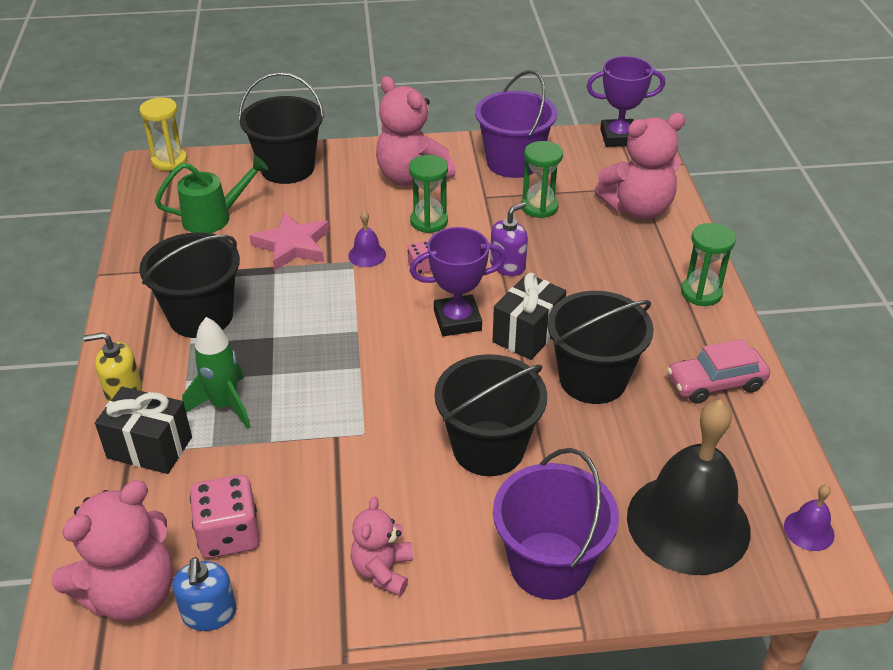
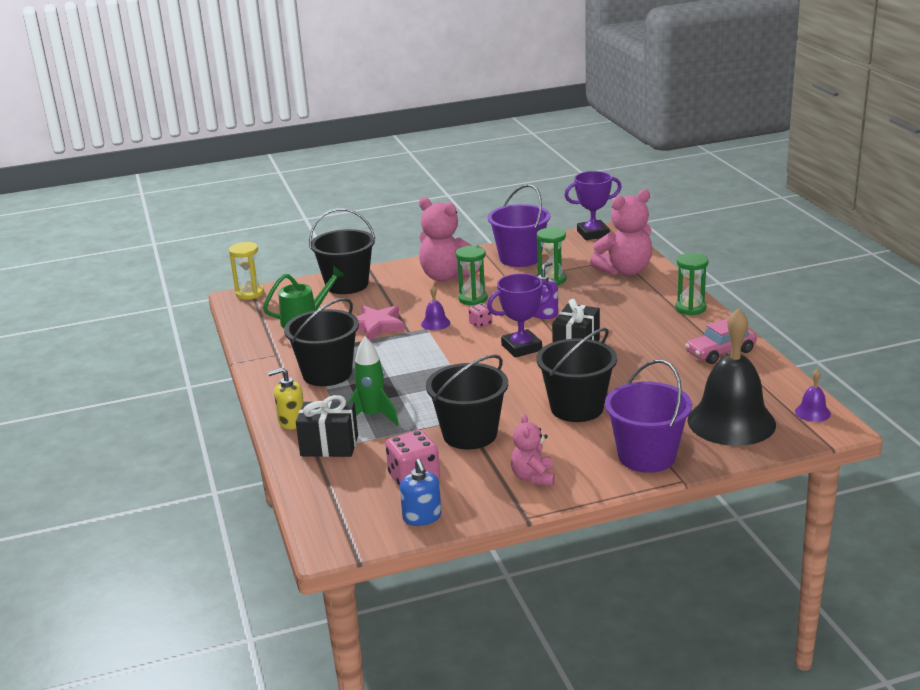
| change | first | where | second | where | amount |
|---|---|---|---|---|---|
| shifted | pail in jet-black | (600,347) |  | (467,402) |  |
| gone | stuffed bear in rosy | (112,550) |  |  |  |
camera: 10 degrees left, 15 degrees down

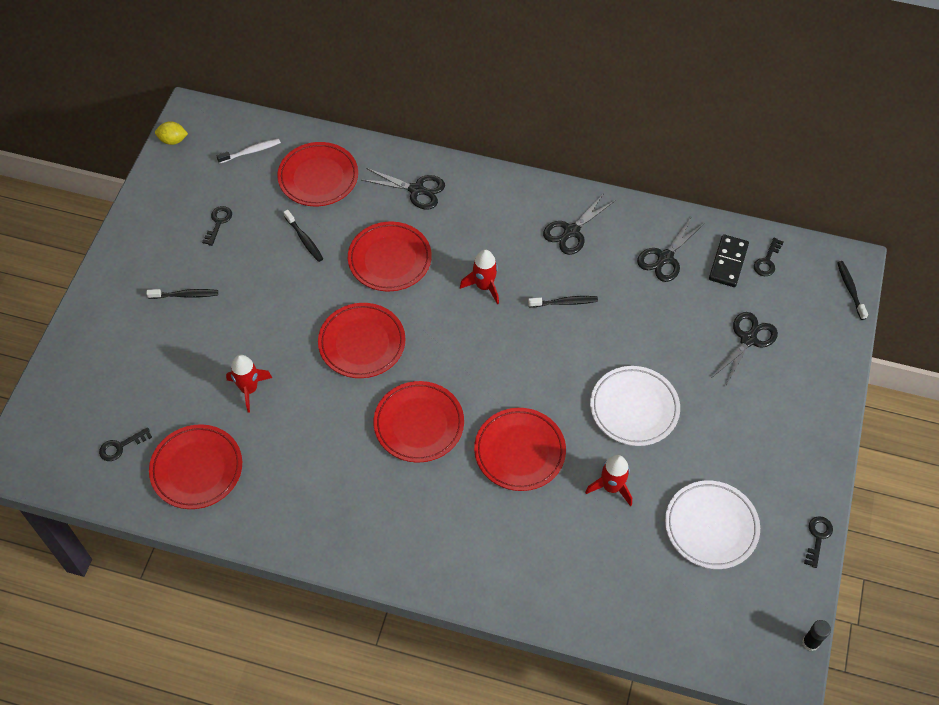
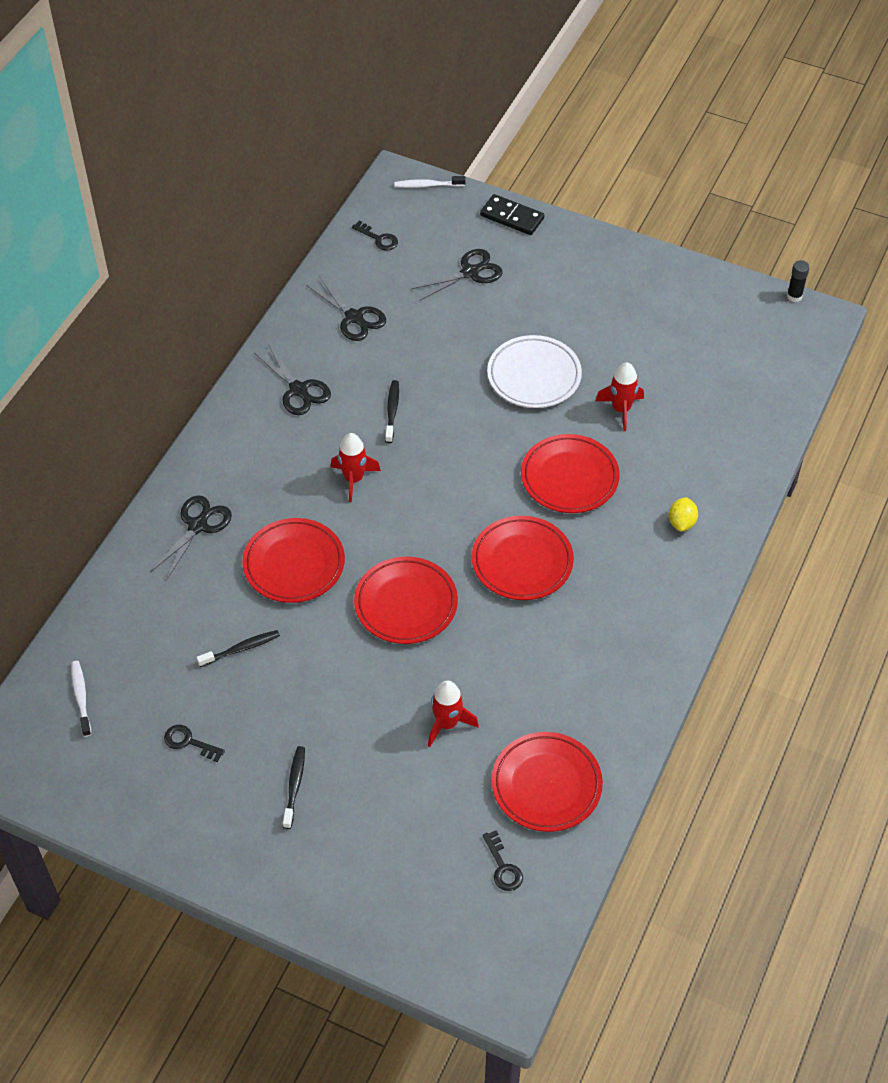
| change | first | where | second | where | amount |
|---|---|---|---|---|---|
| repainted | toothbrush in jet-black | (852,290) | toothbrush in pure white | (430,182) |  |
| rotated | pair of scissors in jet-black | (745,348) |  | (457,275) | 105 degrees clockwise |
| shifted | domino piece in jet-black | (729,260) |  | (512,214) |  |
| shifted | toy lemon in golden | (171,133) |  | (683,514) |  |
| gone | plate in scarlet | (317,174) |  |  |  |
| gone | plate in pure white | (712,524) |  |  |  |
| gone | key in jet-black | (818,542) |  |  |  |
camera: 80 degrees left, 5 degrees down

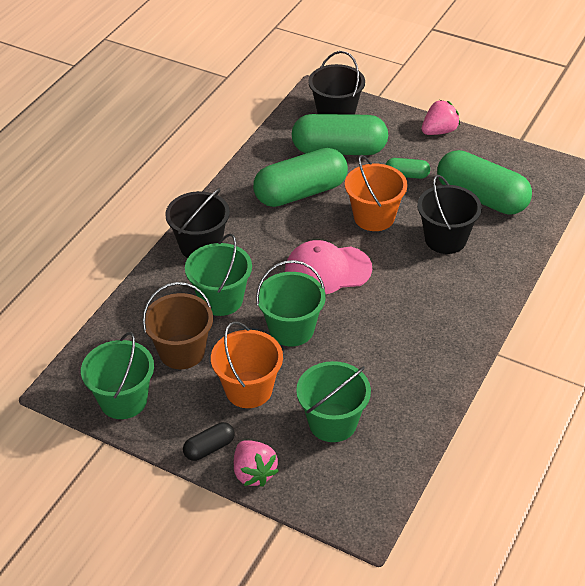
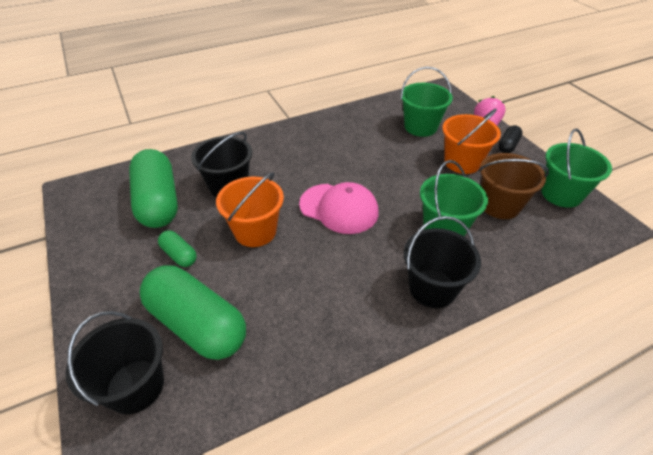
| change | first | where | second | where | amount |
|---|---|---|---|---|---|
| rotated | pill in jet-black | (209,441) |  | (510,139) | 60 degrees counterclockwise |
| gone | pill in green | (300,177) |  |  |  |
| gone | pail in green | (291,303) |  |  |  |
| gone | berry in rosy | (441,117) |  |  |  |
camera: 145 degrees left, 0 degrees up

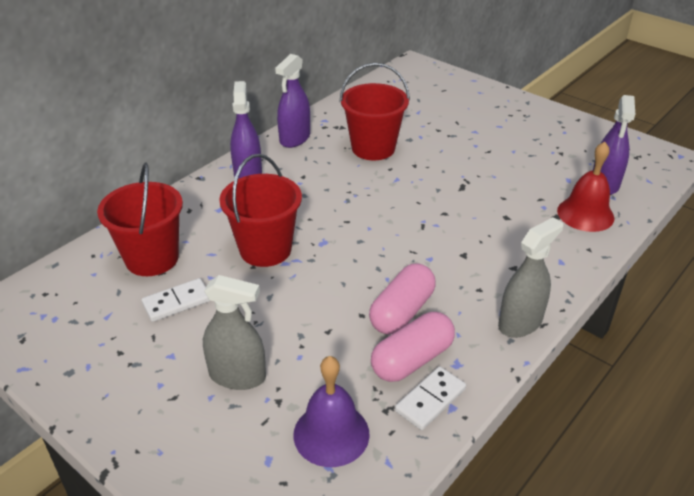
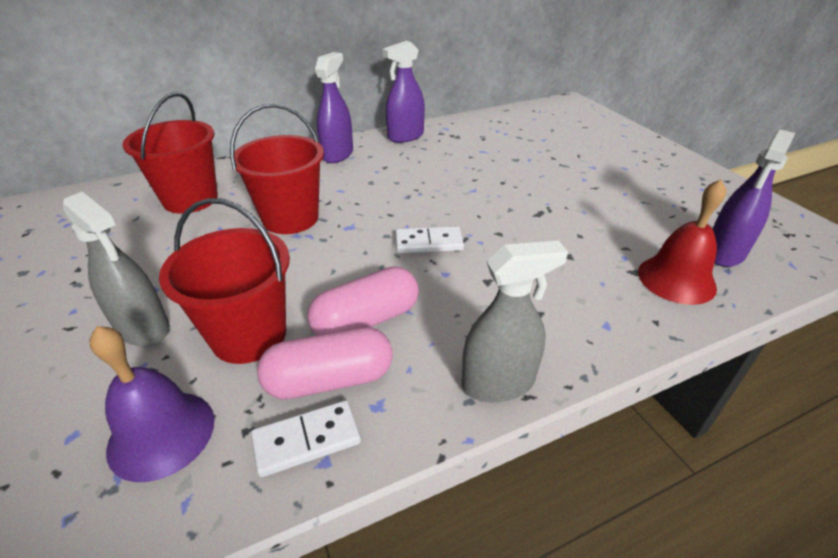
| change | first | where | second | where | amount |
|---|---|---|---|---|---|
| shifted | pail in scarlet | (374,111) |  | (224,281) |  |
| shifted | domino piece in pure white | (176,300) |  | (429,239) |  |
camera: 25 degrees right, 0 degrees up

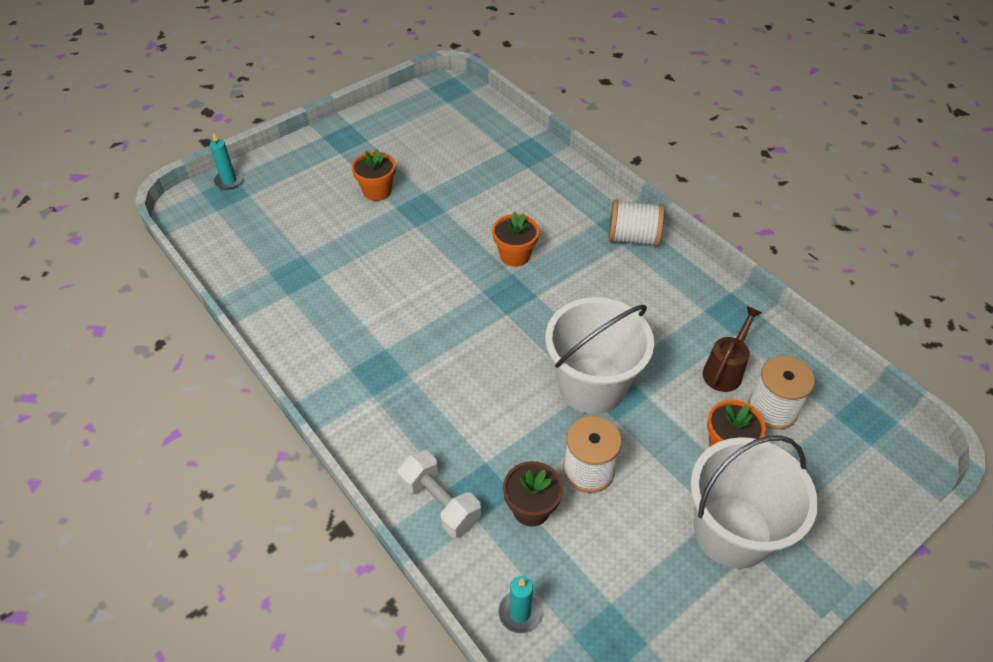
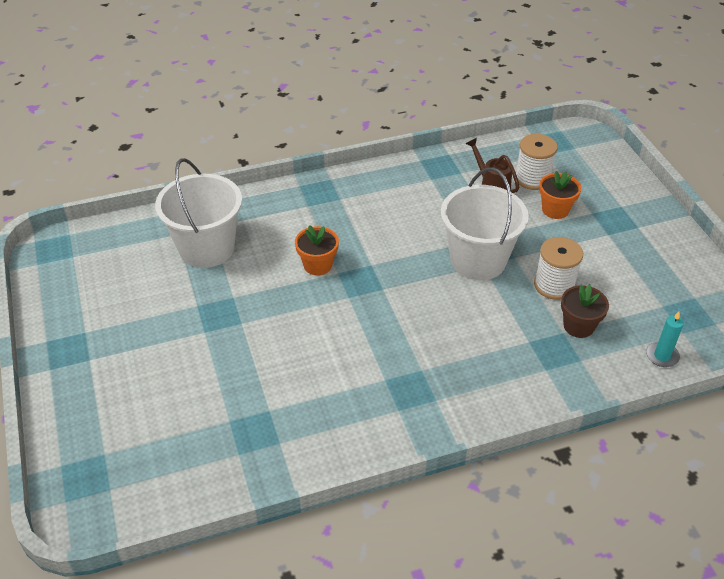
| change | first | where | second | where | amount |
|---|---|---|---|---|---|
| shifted | pail in pure white | (754,502) |  | (198,213) |  |
| gone | wax candle in aqua | (226,161) |  |  |  |
| gone | plant pot in orange-coloured | (374,175) |  |  |  |
| gone | hand weight in pure white | (439,493) |  |  |  |
| gone | bobbin in pure white | (636,223) |  |  |  |
camera: 70 degrees left, 5 degrees down

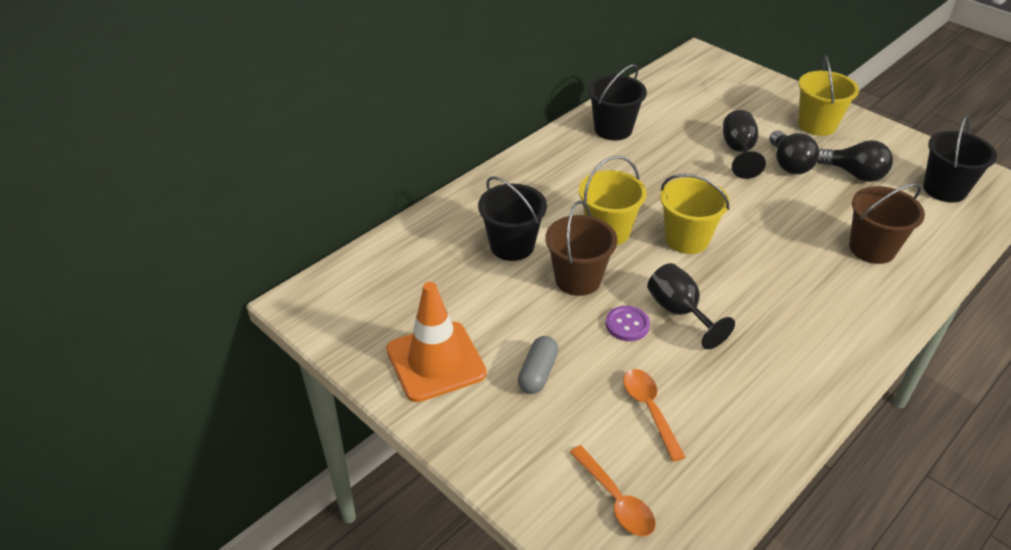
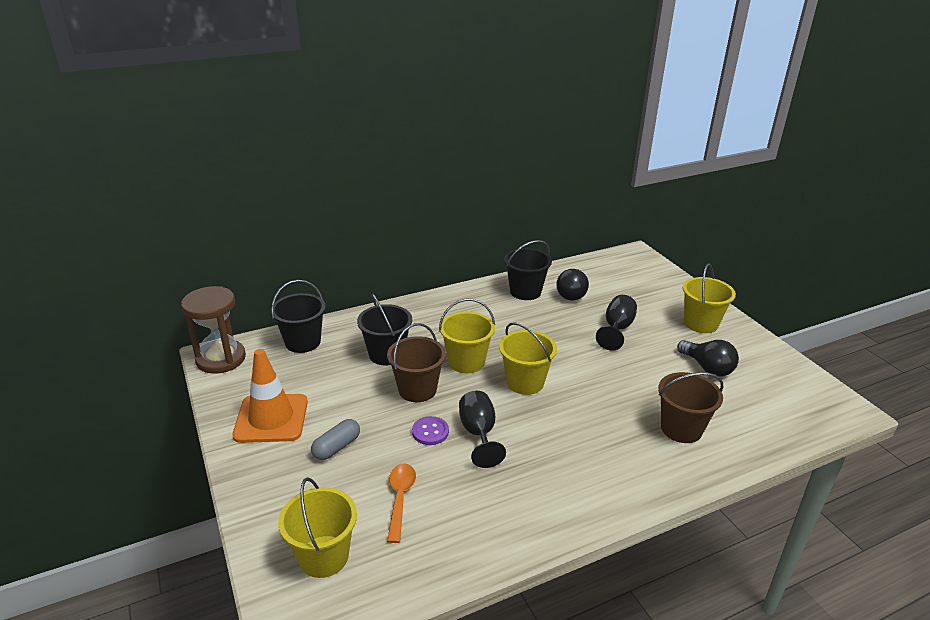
| change | first | where | second | where | amount |
|---|---|---|---|---|---|
| new |  |  | sandglass in dark brown | (213,330) |  |
| shifted | pail in jet-black | (960,159) |  | (298,316) |  |
| swapped | spoon in orange-coloured | (613,490) | pail in golden | (317,527) |  |
| shifted | bulb in jet-black | (794,152) |  | (573,284) |  |
camera: 20 degrees right, 10 degrees down

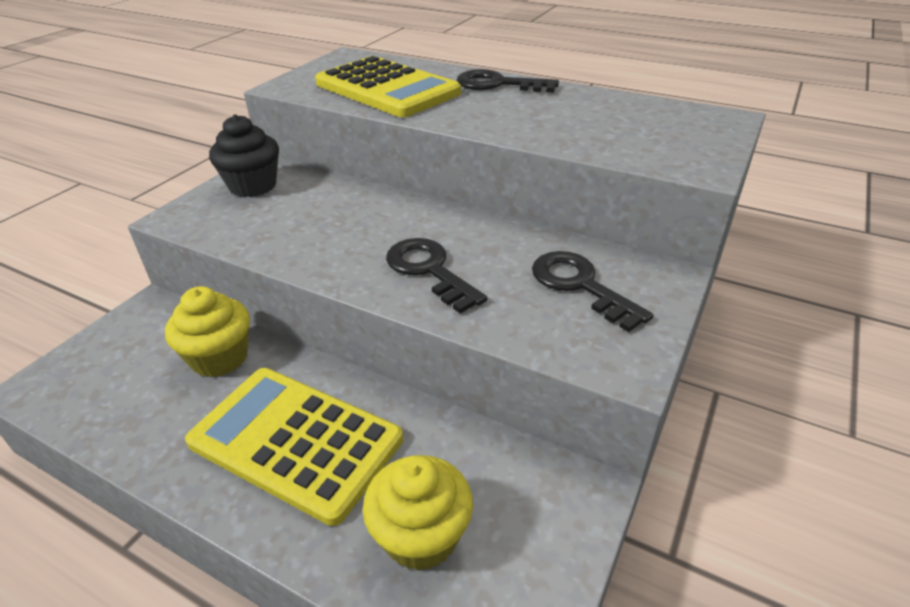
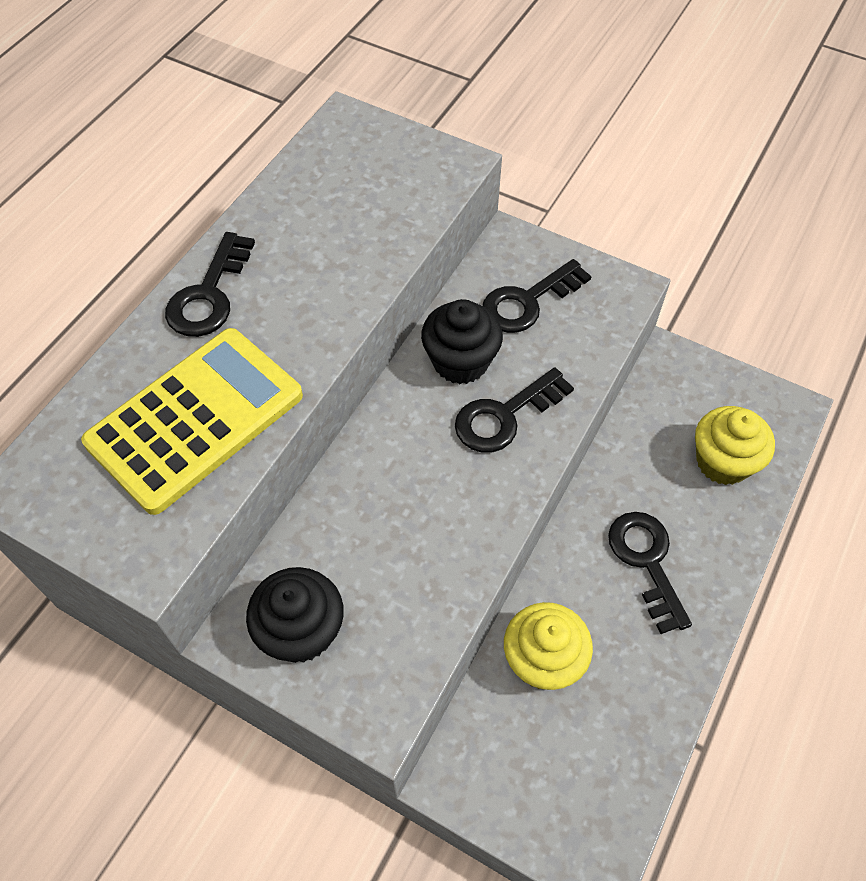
| change | first | where | second | where | amount |
|---|---|---|---|---|---|
| new |  |  | cupcake in jet-black | (462,341) |  |
| swapped | calculator in golden | (294,447) | key in jet-black | (650,573) |  |
camera: 90 degrees left, 20 degrees up

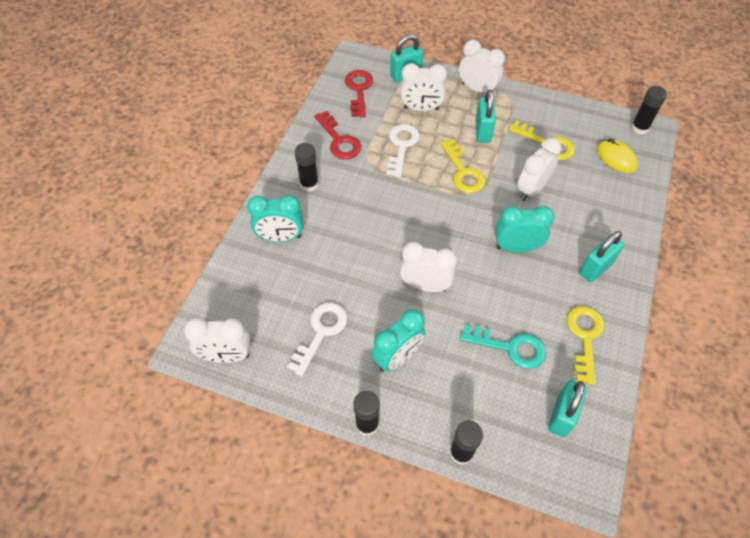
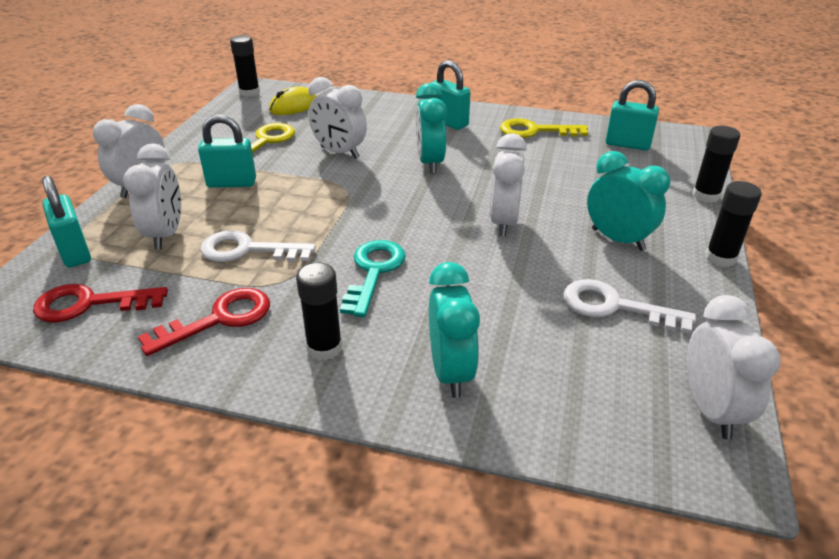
| change | first | where | second | where | amount |
|---|---|---|---|---|---|
| shifted | key in aqua | (503,346) |  | (373,278) |  |
| gone | key in golden | (463,166) |  |  |  |
camera: 95 degrees left, 20 degrees down

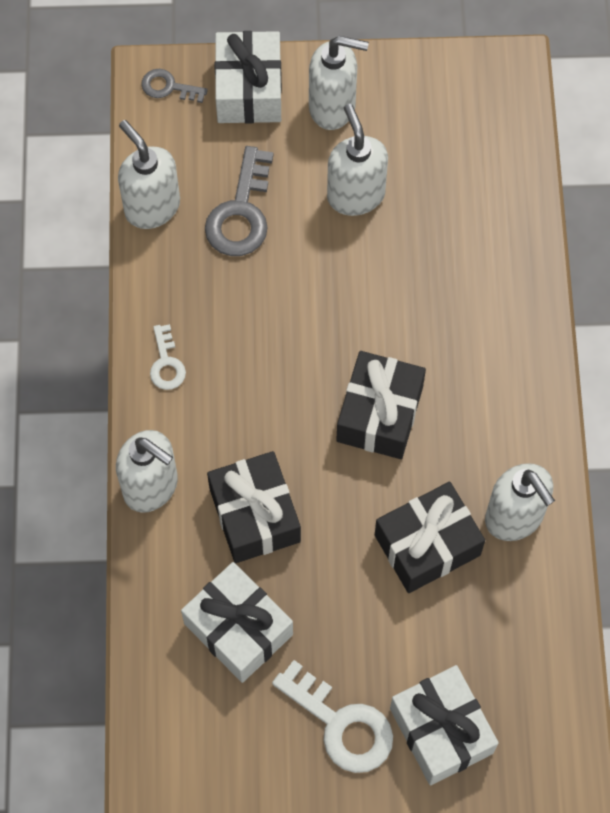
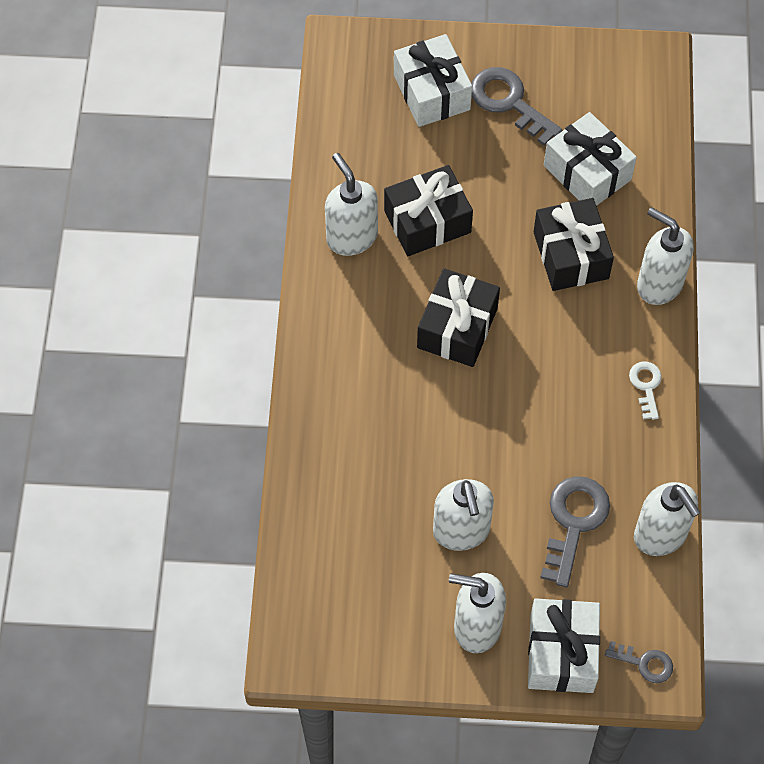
| change | first | where | second | where | amount |
|---|---|---|---|---|---|
| repainted | key in pure white | (332,716) | key in grey | (516,106) |  |
camera: 175 degrees left, 5 degrees down

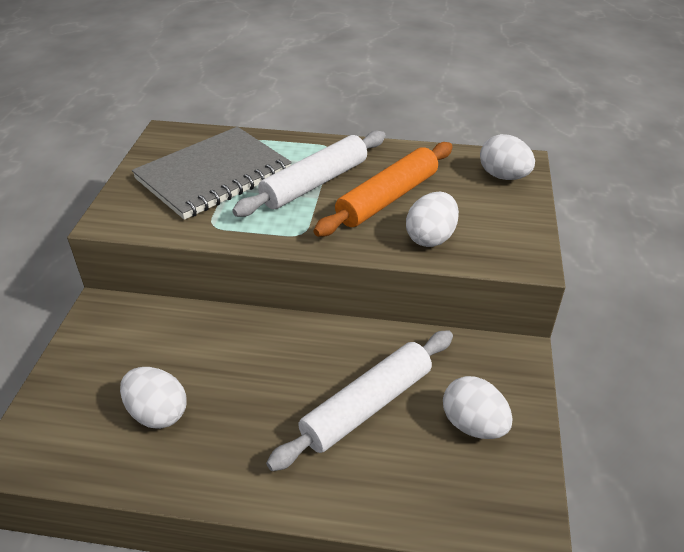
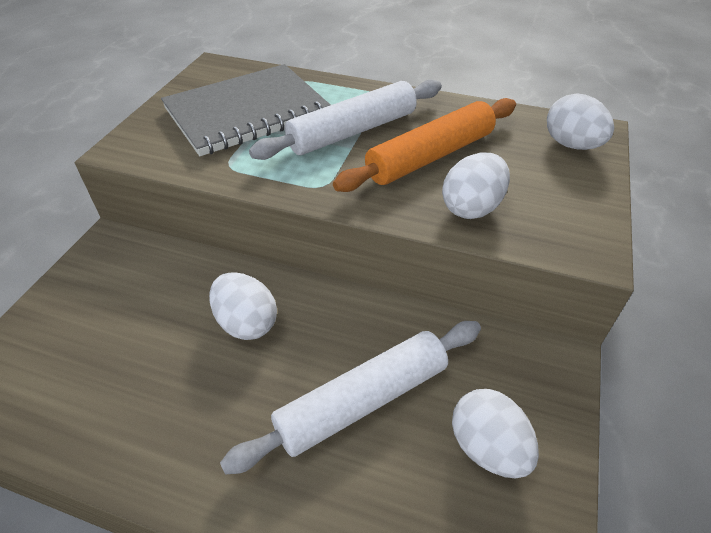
| change | first | where | second | where | amount |
|---|---|---|---|---|---|
| shifted | egg shape in pure white | (153,398) |  | (243,306) |  |
camera: 10 degrees right, 5 degrees up

